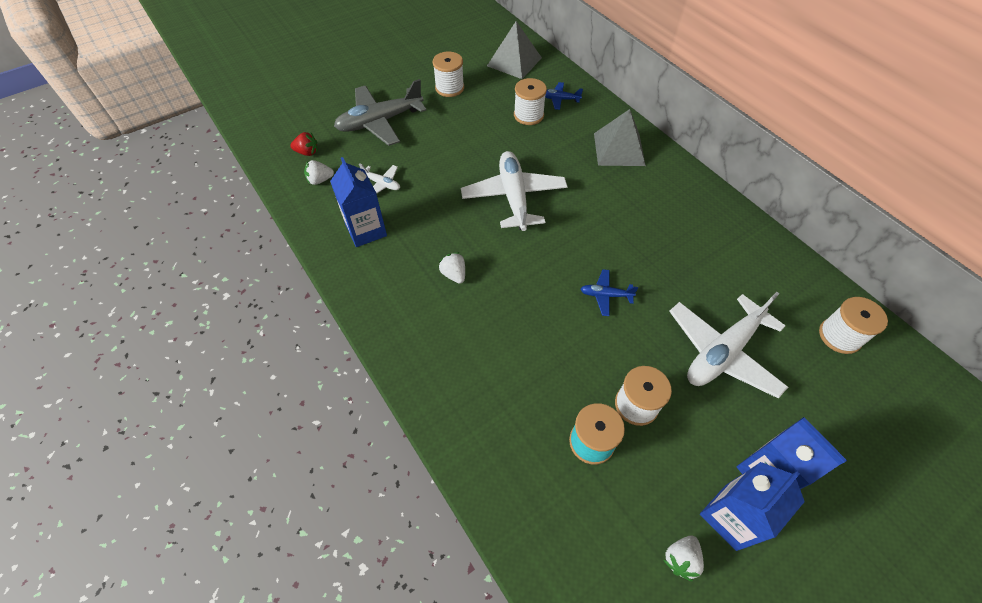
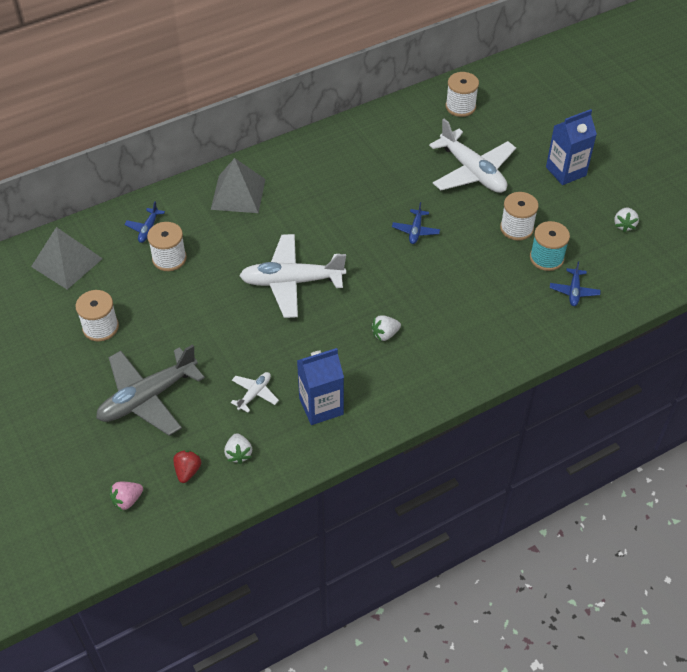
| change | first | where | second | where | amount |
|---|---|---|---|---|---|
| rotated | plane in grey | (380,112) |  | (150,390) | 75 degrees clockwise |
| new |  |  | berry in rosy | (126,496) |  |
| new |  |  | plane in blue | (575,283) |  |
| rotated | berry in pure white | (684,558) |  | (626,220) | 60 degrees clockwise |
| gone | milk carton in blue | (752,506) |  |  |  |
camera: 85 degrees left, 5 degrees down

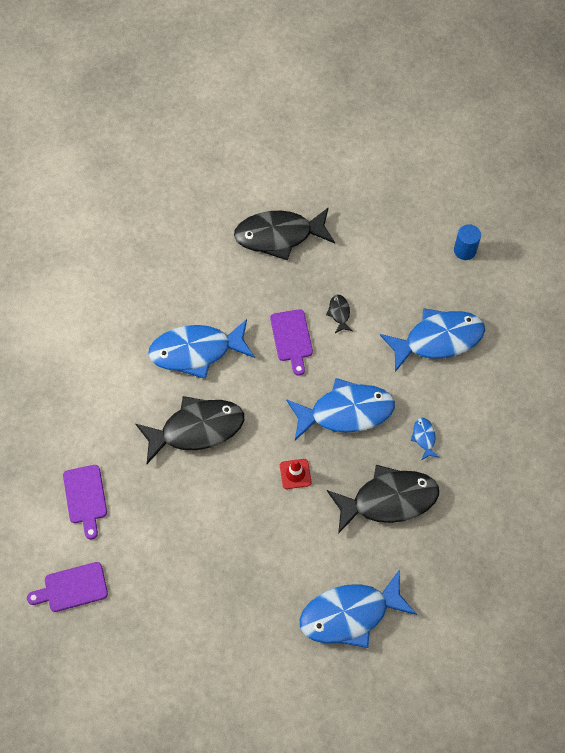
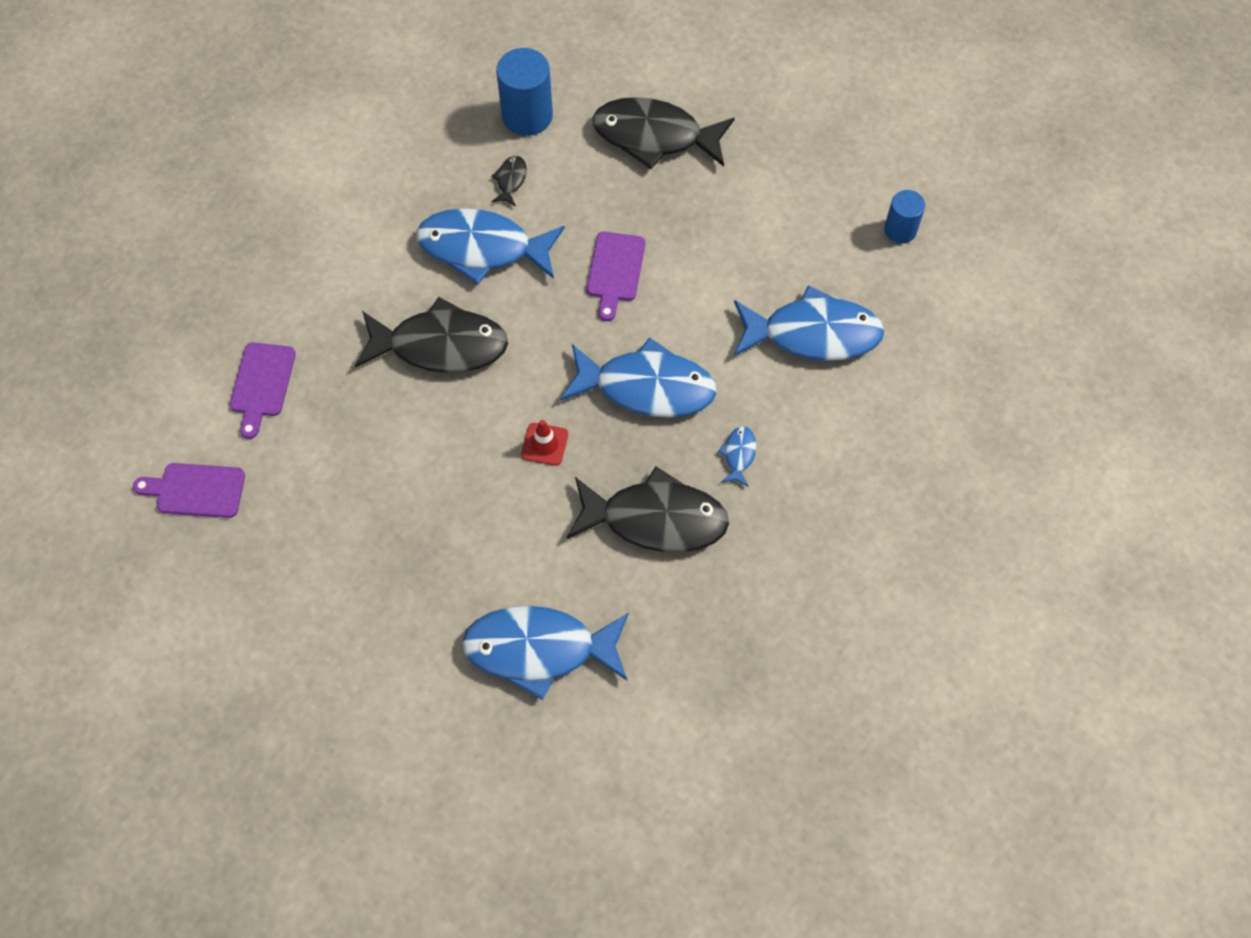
| change | first | where | second | where | amount |
|---|---|---|---|---|---|
| shifted | fish in jet-black | (339,314) |  | (509,181) |  |
| new |  |  | cylinder shape in blue | (524,92) |  |
camera: 20 degrees right, 0 degrees up

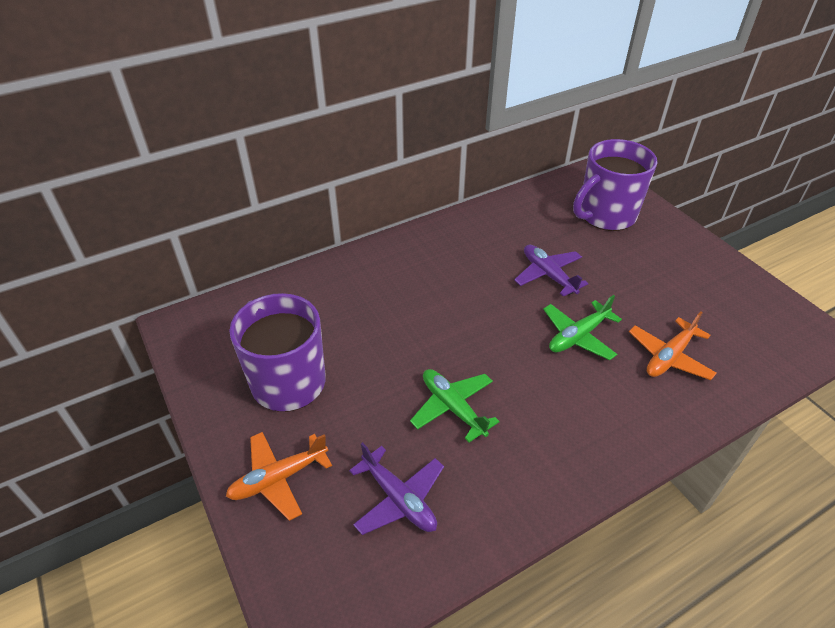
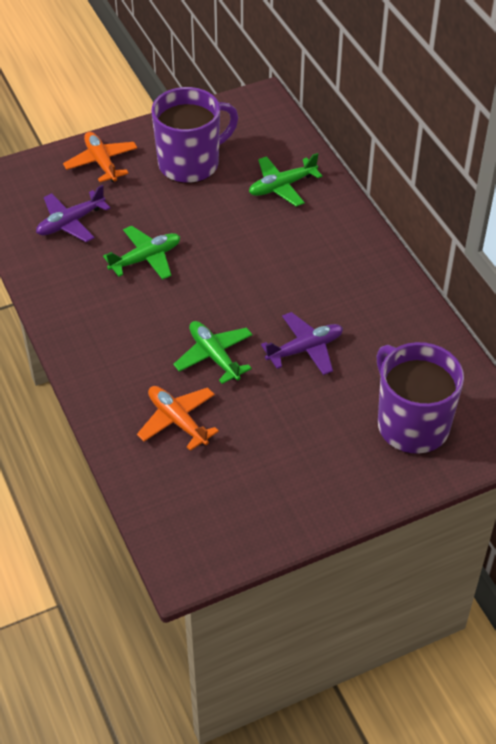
| change | first | where | second | where | amount |
|---|---|---|---|---|---|
| new |  |  | plane in green | (285,180) |  |
camera: 95 degrees right, 5 degrees up

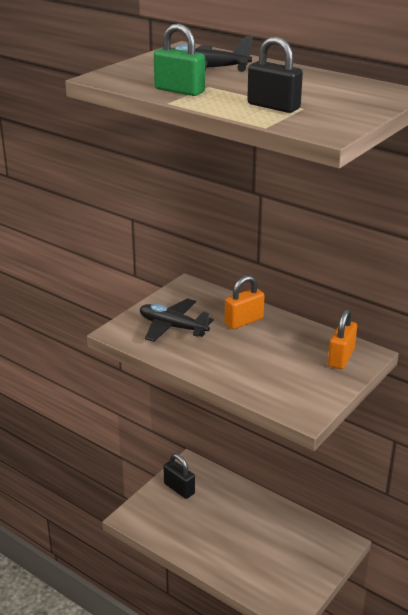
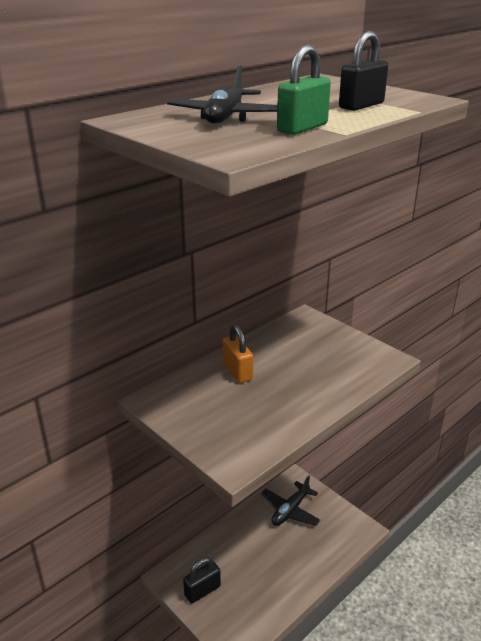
| change | first | where | second | where | amount |
|---|---|---|---|---|---|
| shifted | plane in jet-black | (177,320) |  | (291,500) |  |
| gone | small lock in orange-coloured | (342,339) |  |  |  |
camera: 80 degrees left, 0 degrees up

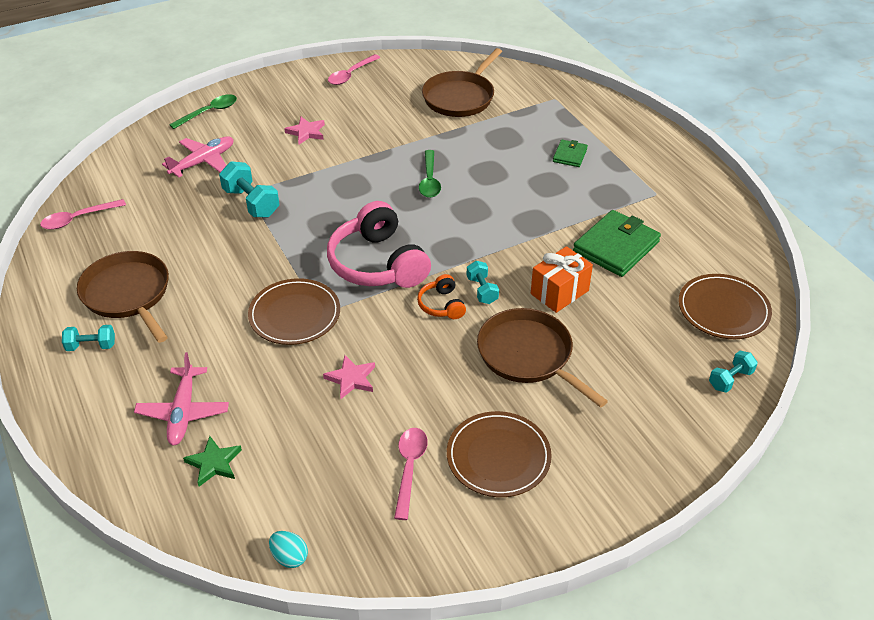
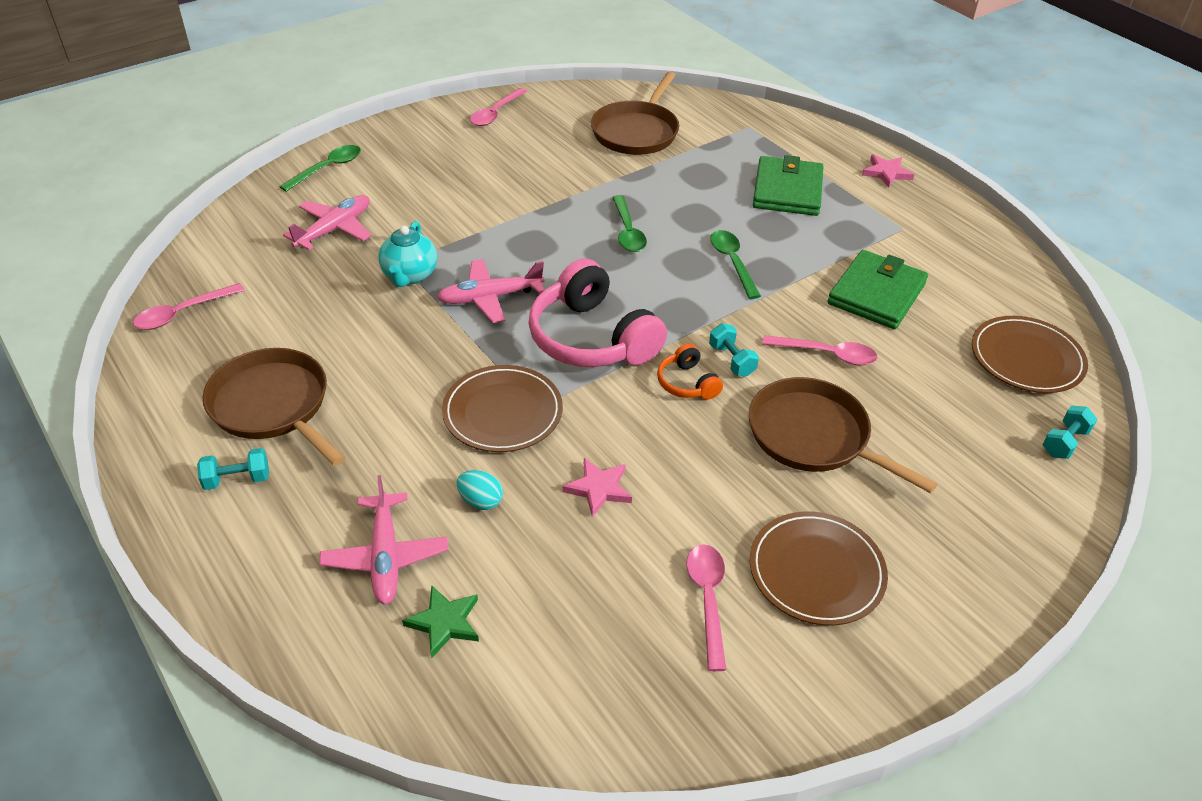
| change | first | where | second | where | amount |
|---|---|---|---|---|---|
| swapped | hand weight in aqua | (249,189) | tea pot in aqua | (407,254) |  |
| new |  |  | plane in rosy | (490,291) |  |
| shifted | egg shape in aqua | (288,549) |  | (480,490) |  |
| new |  |  | spoon in green | (735,264) |  |
| scaled | wallet in green | (570,153) |  | (788,185) | x1.92 |
| swapped | present in orange-coloured | (562,279) | spoon in rosy | (820,350) |  |
| shifted | five-pointed star in rosy | (304,130) |  | (888,171) |  |
camera: 10 degrees left, 0 degrees up

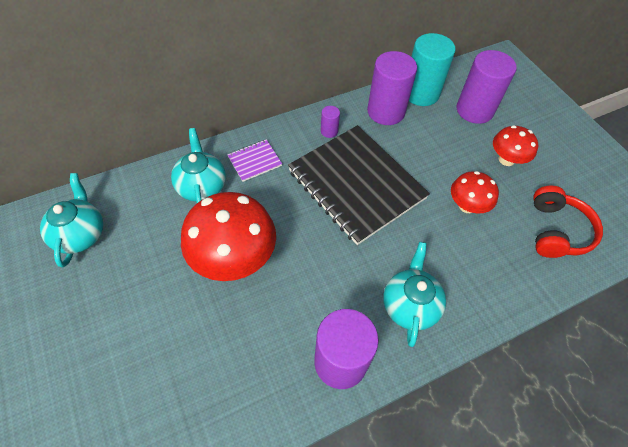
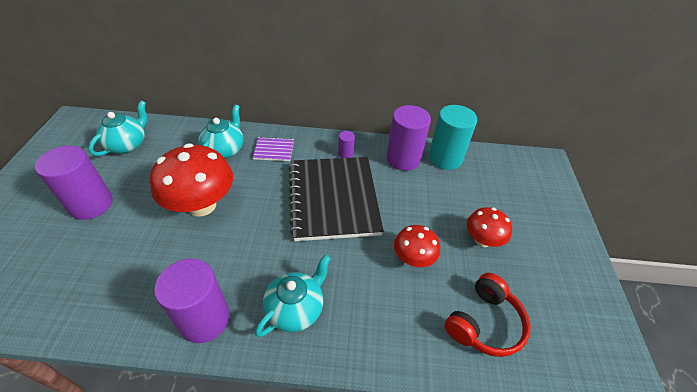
| change | first | where | second | where | amount |
|---|---|---|---|---|---|
| shifted | cylinder shape in violet | (486,87) |  | (74,183) |  |
camera: 30 degrees right, 10 degrees down

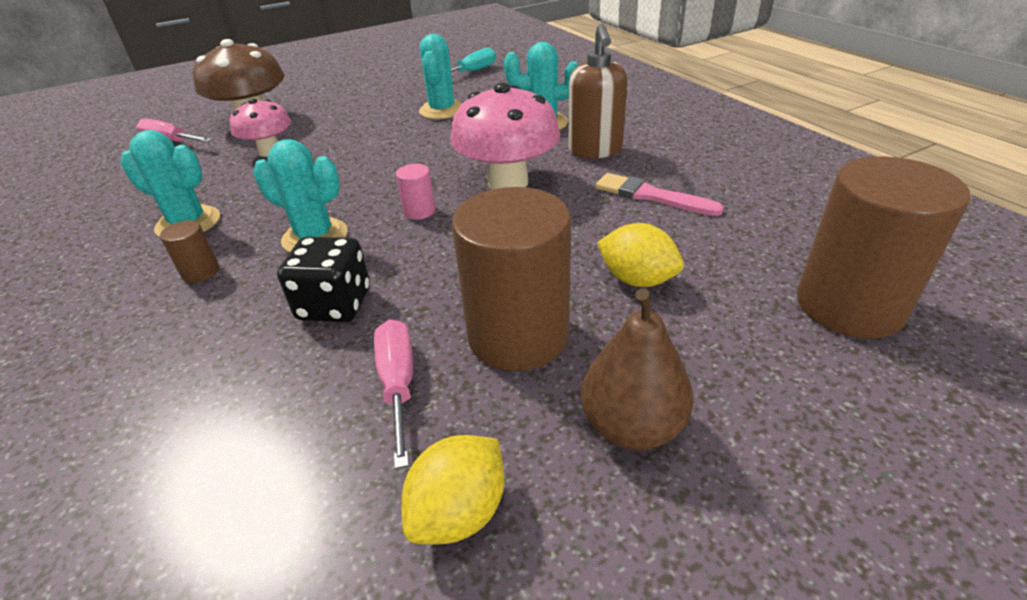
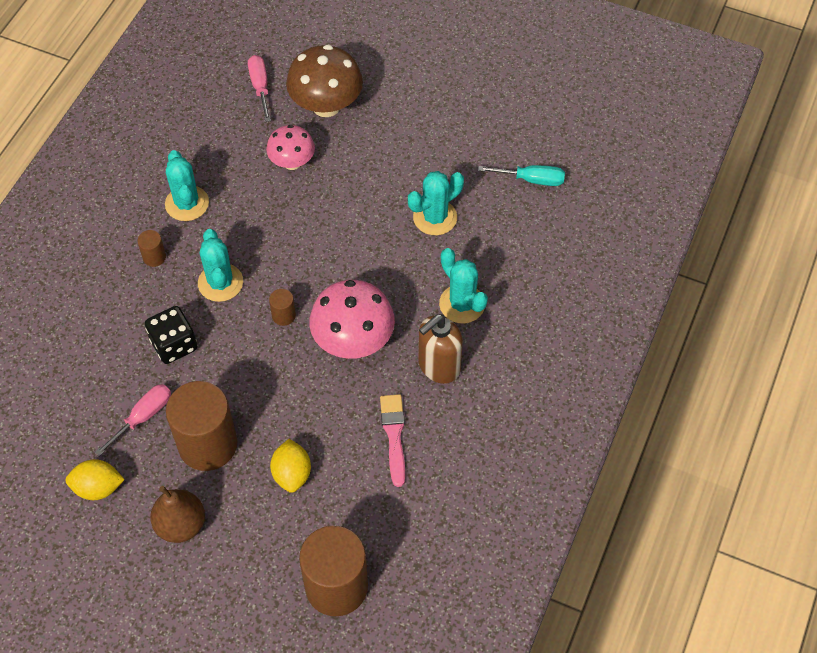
| change | first | where | second | where | amount |
|---|---|---|---|---|---|
| repainted | cylinder shape in rosy | (415,192) | cylinder shape in dark brown | (282,307) |  |
camera: 50 degrees right, 20 degrees up

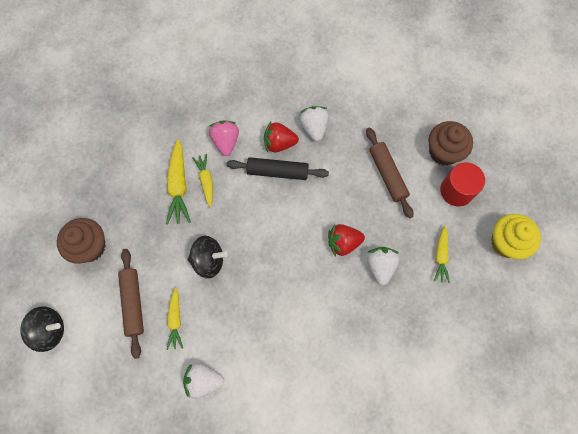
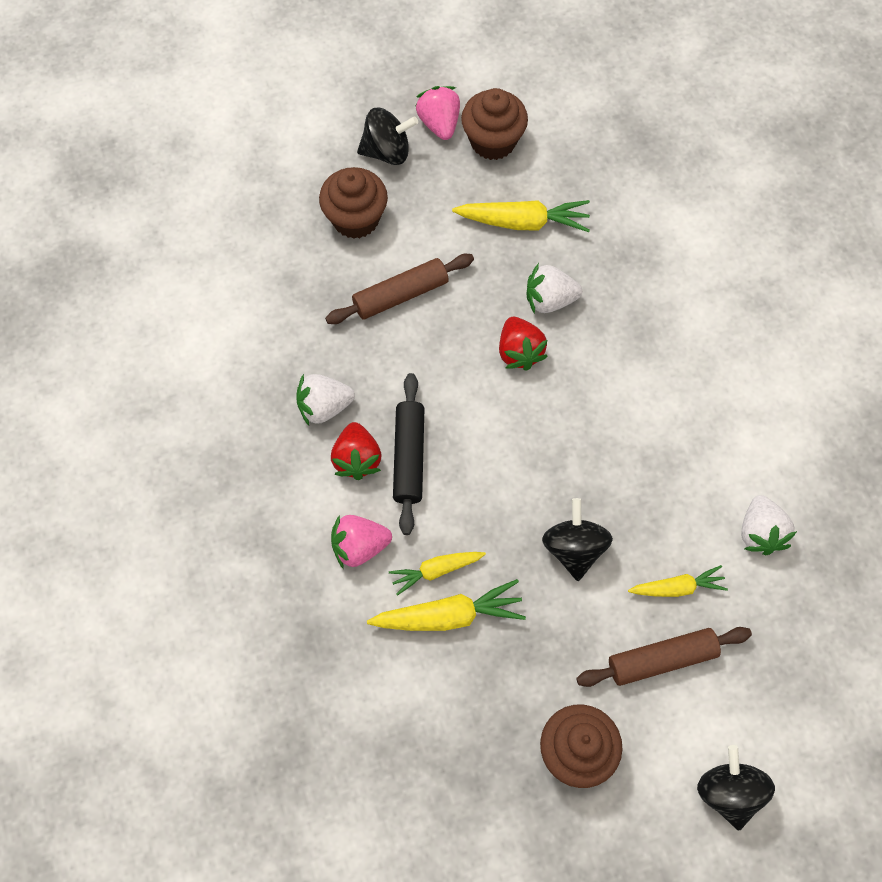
| change | first | where | second | where | amount |
|---|---|---|---|---|---|
| new |  |  | whirligig in jet-black | (387,136) |  |
| new |  |  | berry in rosy | (438,113) |  |
| scaled | toy carrot in golden | (442,254) |  | (521,216) | x1.57 |
| repainted | cupcake in golden | (516,236) | cupcake in dark brown | (494,124) |  |
| gone | cylinder shape in scarlet | (462,184) |  |  |  |
camera: 95 degrees left, 5 degrees down

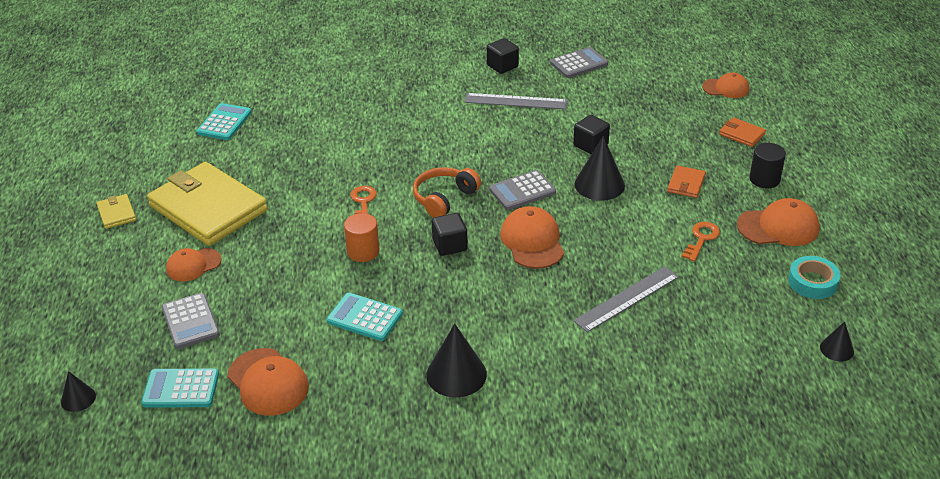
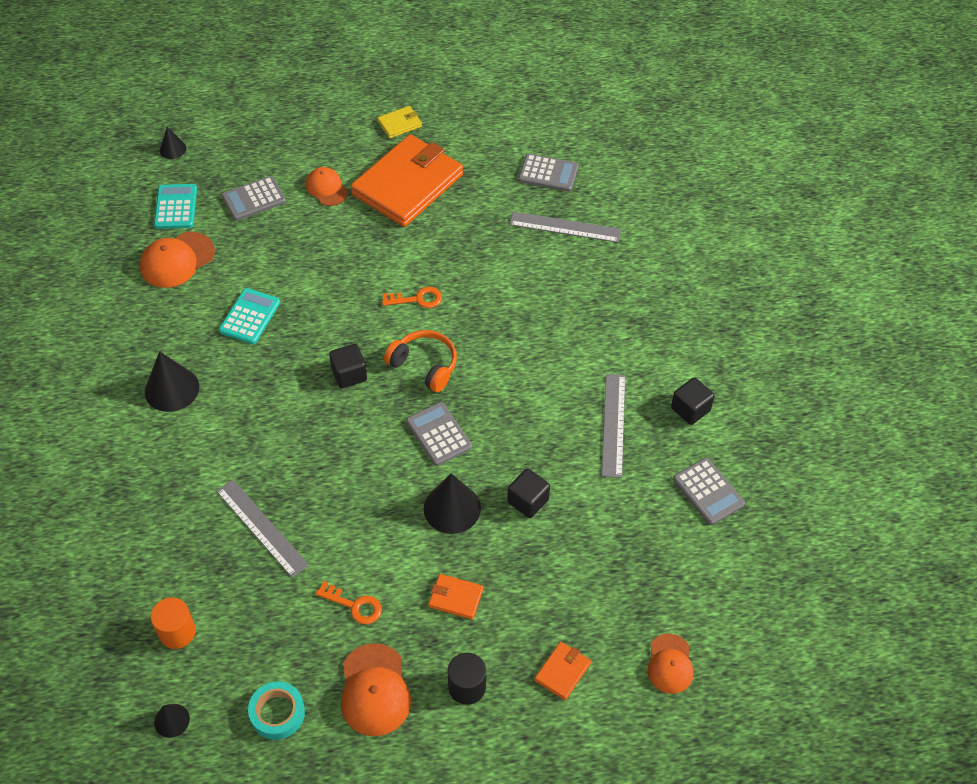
| change | first | where | second | where | amount |
|---|---|---|---|---|---|
| shifted | cylinder shape in orange-coloured | (362,237) |  | (173,623) |  |
| repainted | wallet in golden | (207,204) | wallet in orange-coloured | (406,180) |  |
| new |  |  | straightedge in grey | (565,227) |  |
| repainted | calculator in aqua | (224,121) | calculator in grey | (548,173) |  |
| gone | baseball cap in orange-coloured | (532,237) |  |  |  |
camera: 85 degrees right, 15 degrees up

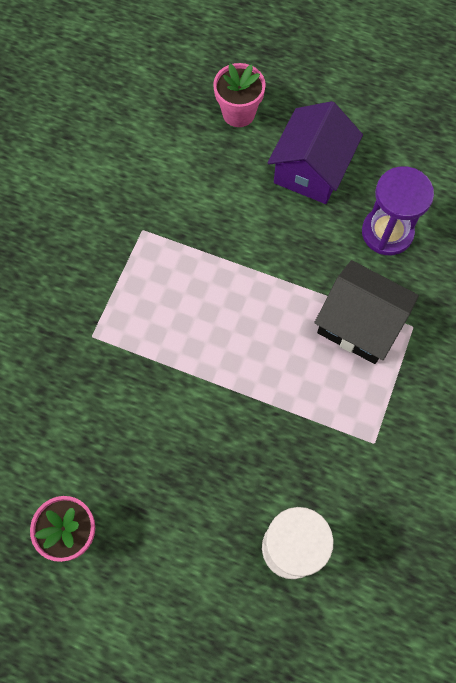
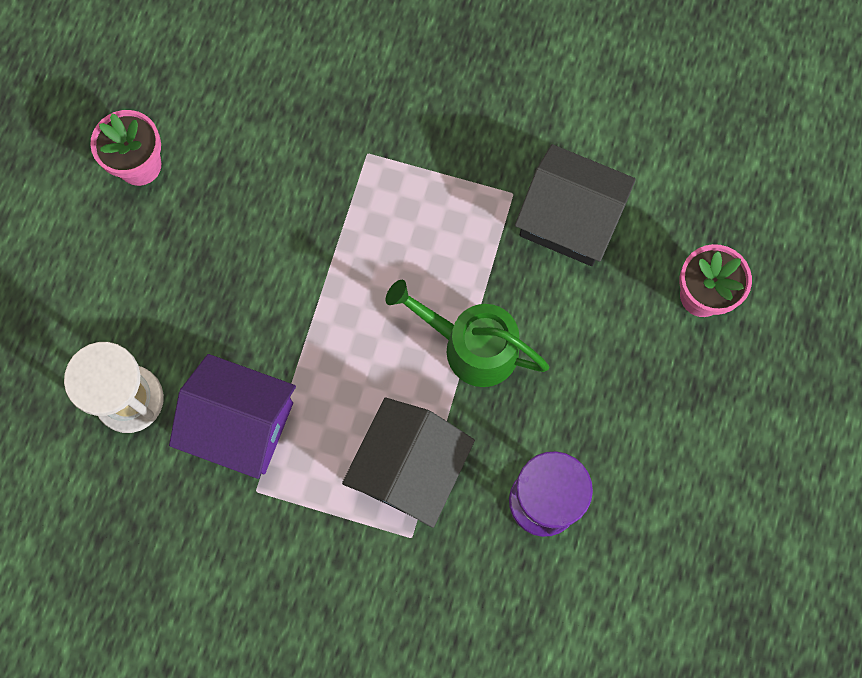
| change | first | where | second | where | amount |
|---|---|---|---|---|---|
| shifted | toy house in violet | (315,152) |  | (232,416) |  |
| new |  |  | watering can in green | (467,333) |  |
| new |  |  | toy house in jet-black | (575,205) |  |
camera: 85 degrees right, 5 degrees up

